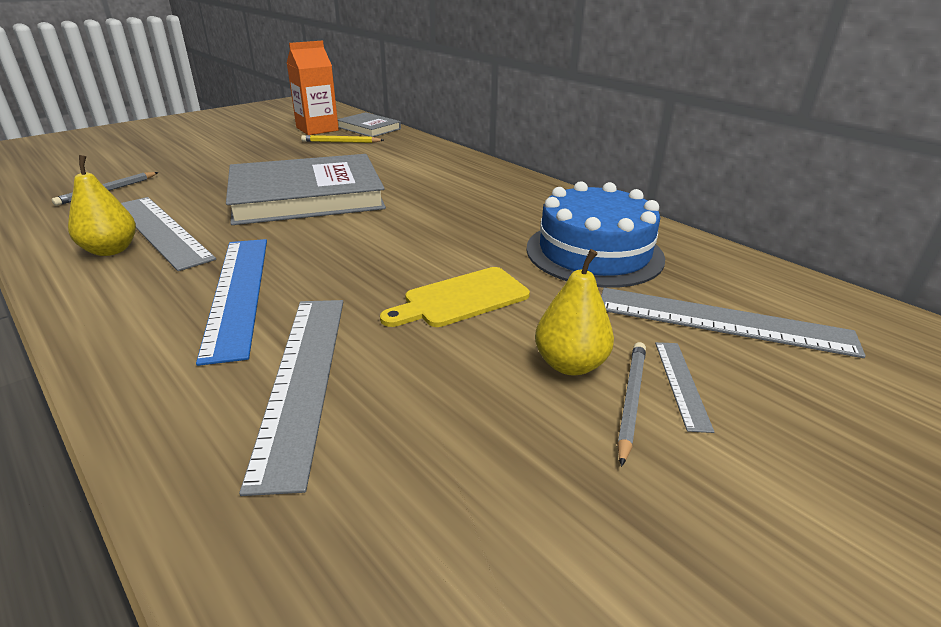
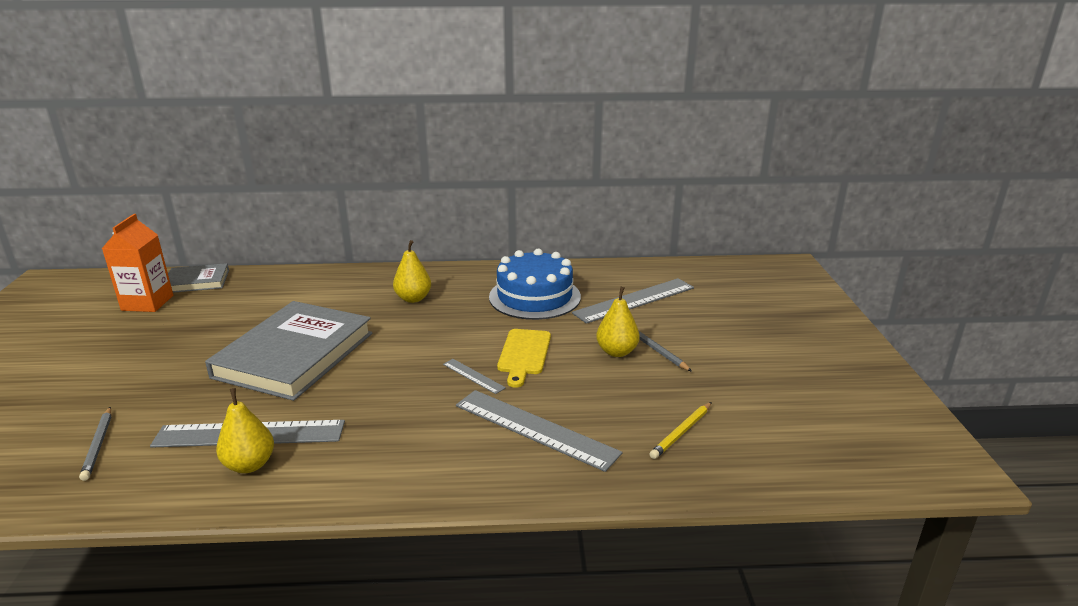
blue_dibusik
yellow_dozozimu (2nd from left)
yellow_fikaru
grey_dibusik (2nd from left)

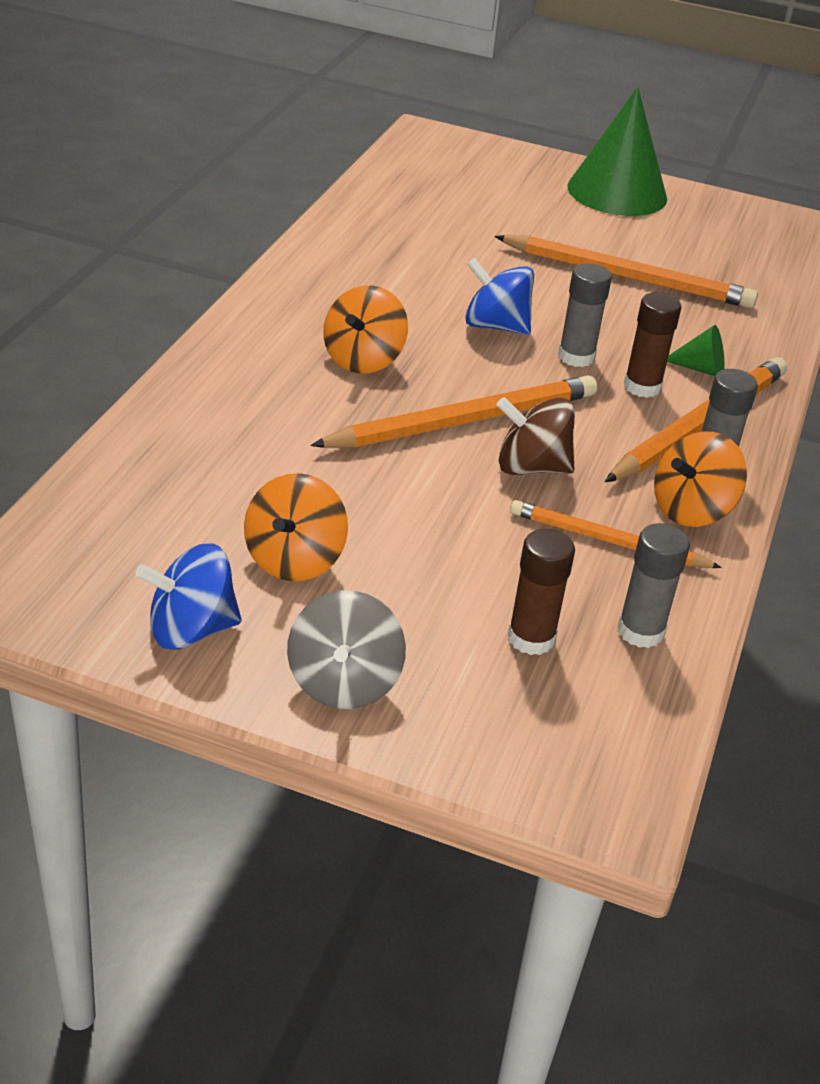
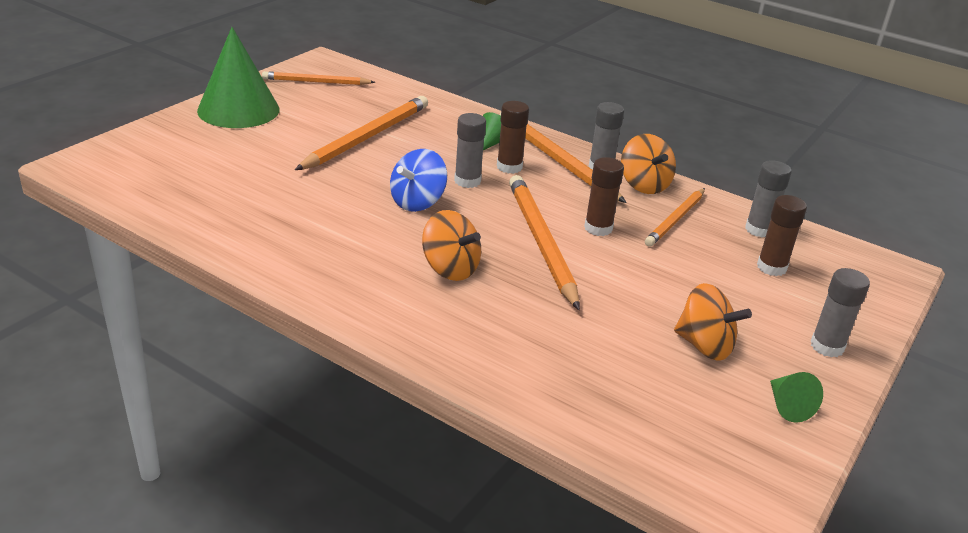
orange_fikaru (1st from left)
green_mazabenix (3rd from left)
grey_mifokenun (4th from left)
brown_mifokenun (2nd from left)

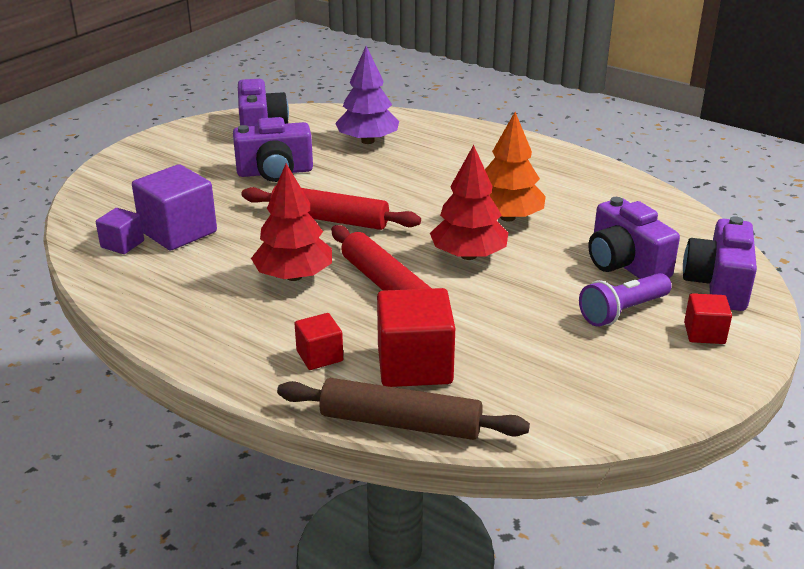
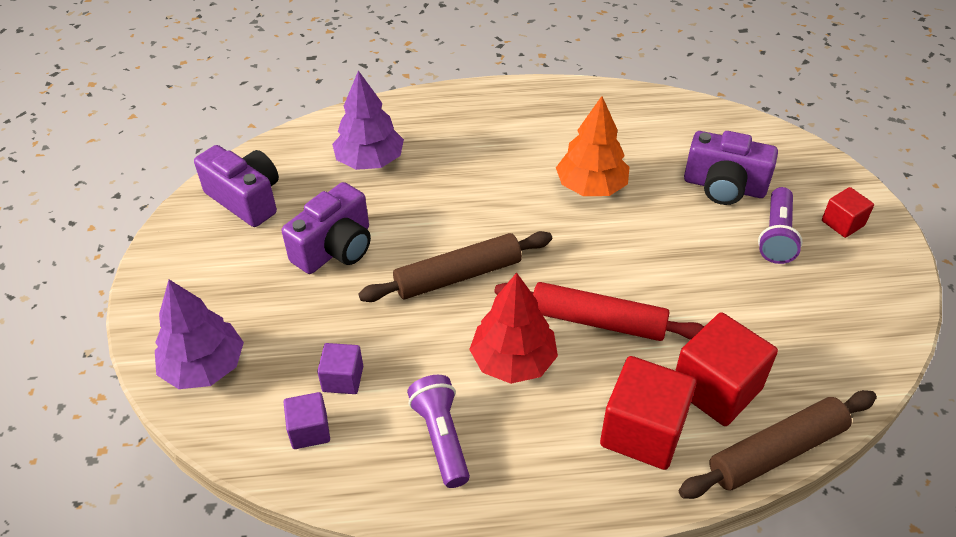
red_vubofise (2nd from left in the first image)
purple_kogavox (4th from left in the first image)
purple_vubofise (1st from left)
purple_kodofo (1st from left)
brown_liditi (1st from left)
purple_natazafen (2nd from left)
red_natazafen (1st from left)

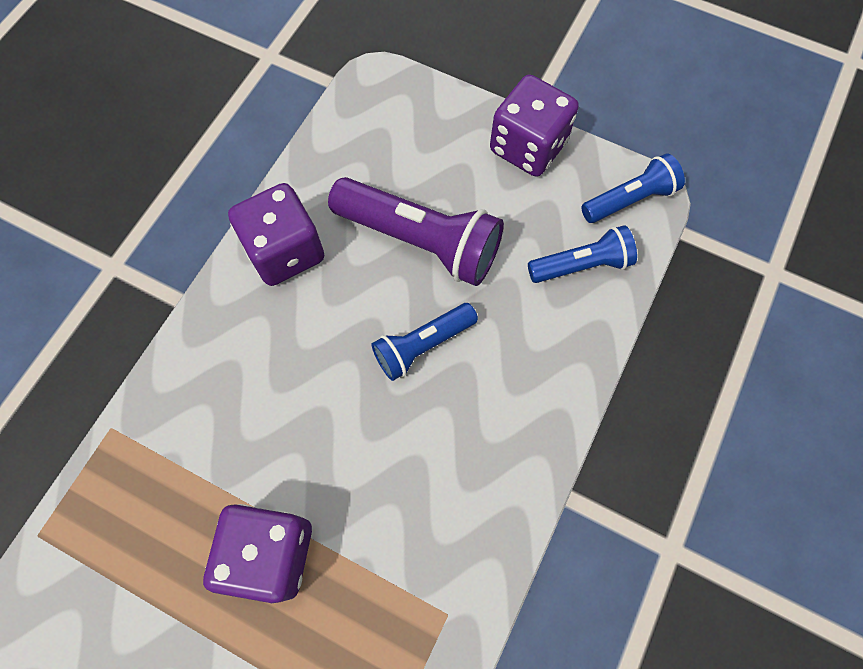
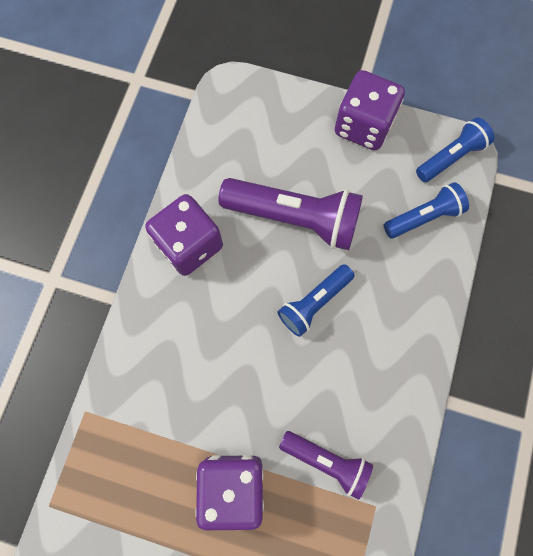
purple_kodofo (2nd from left)

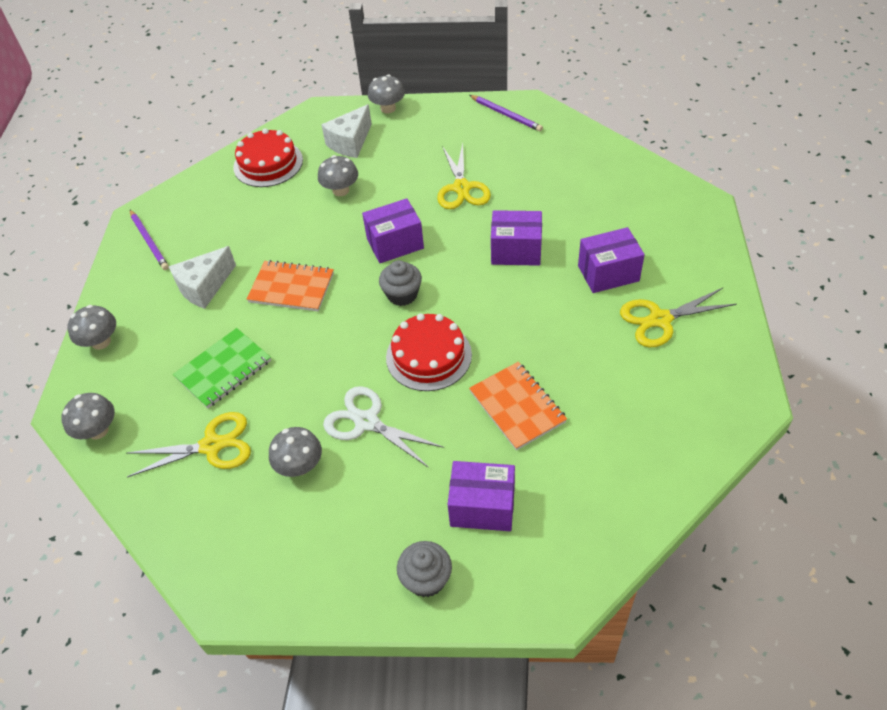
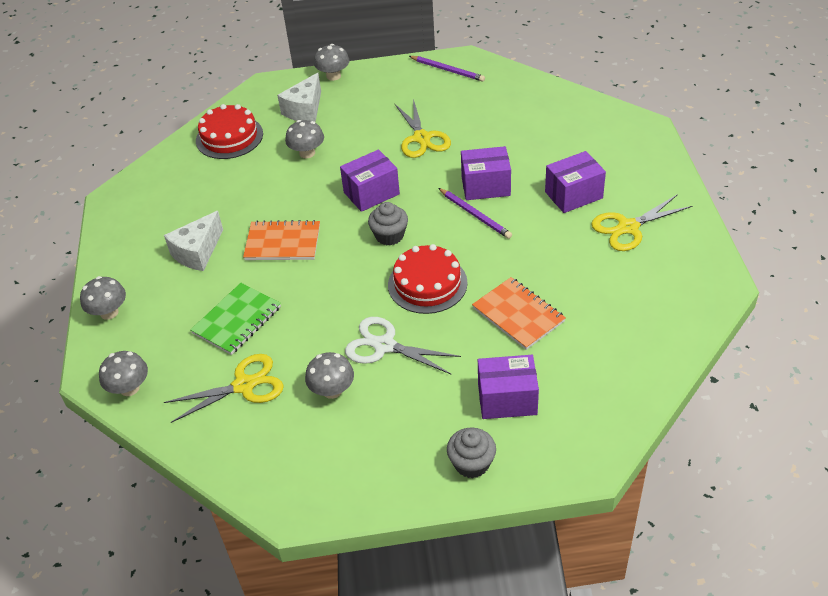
purple_fikaru (2nd from left)

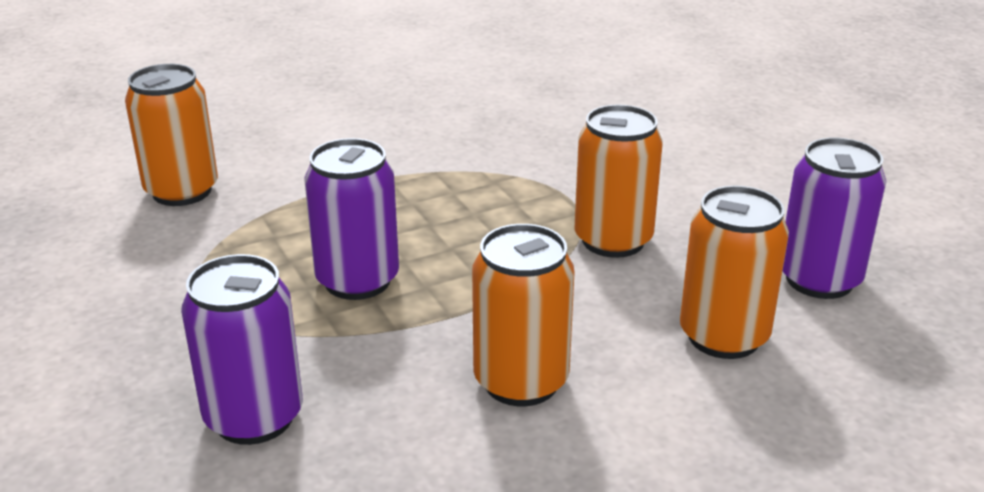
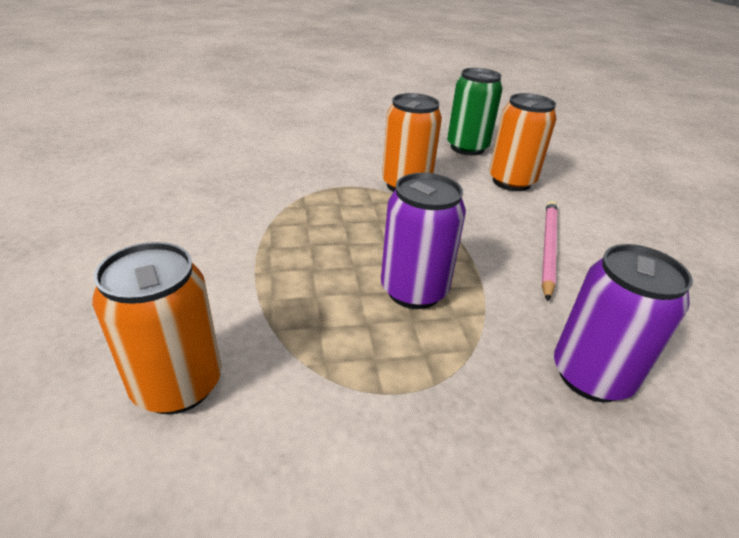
pink_fikaru
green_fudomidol

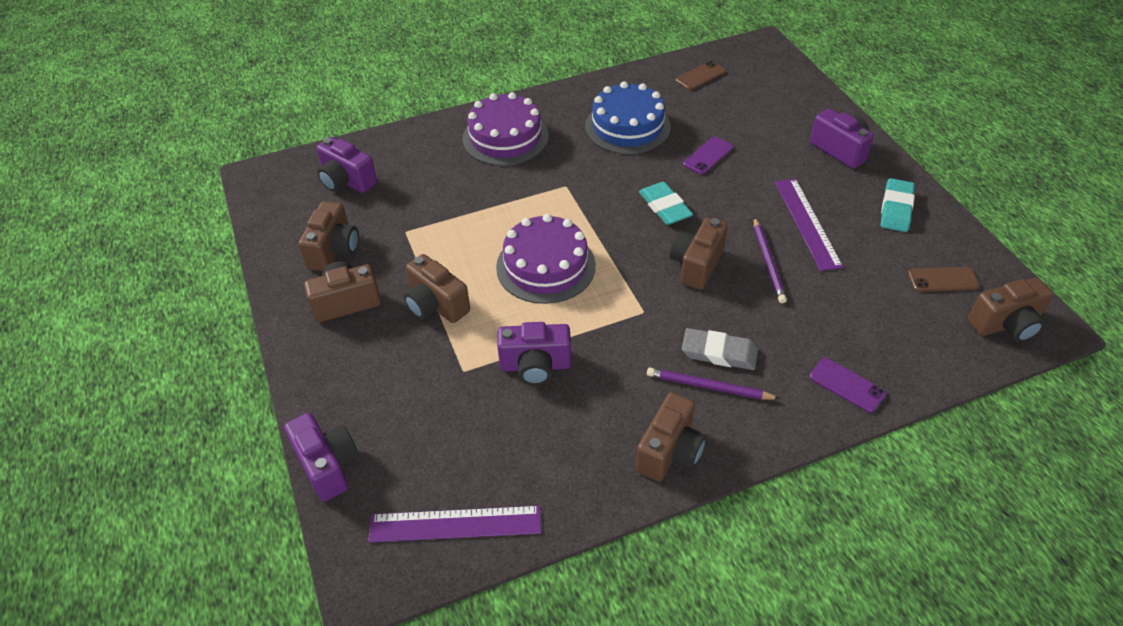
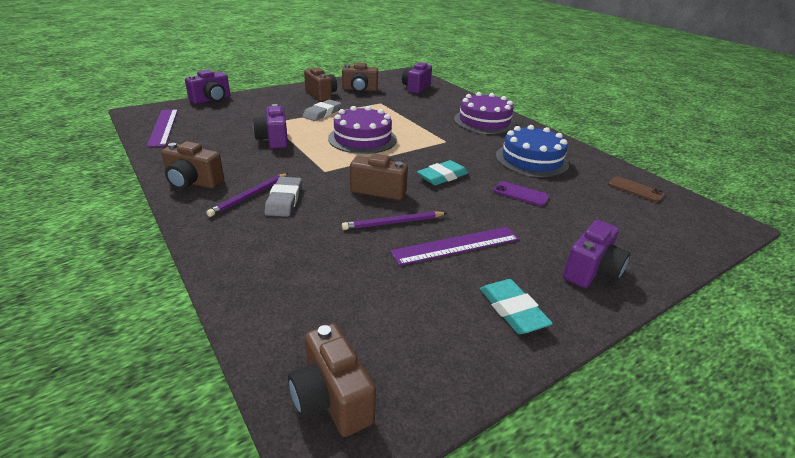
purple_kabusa (2nd from left in the first image)
brown_kabusa (2nd from left in the first image)
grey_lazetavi (2nd from left)
purple_fikaru (1st from left)
turquoise_lazetavi (2nd from left)

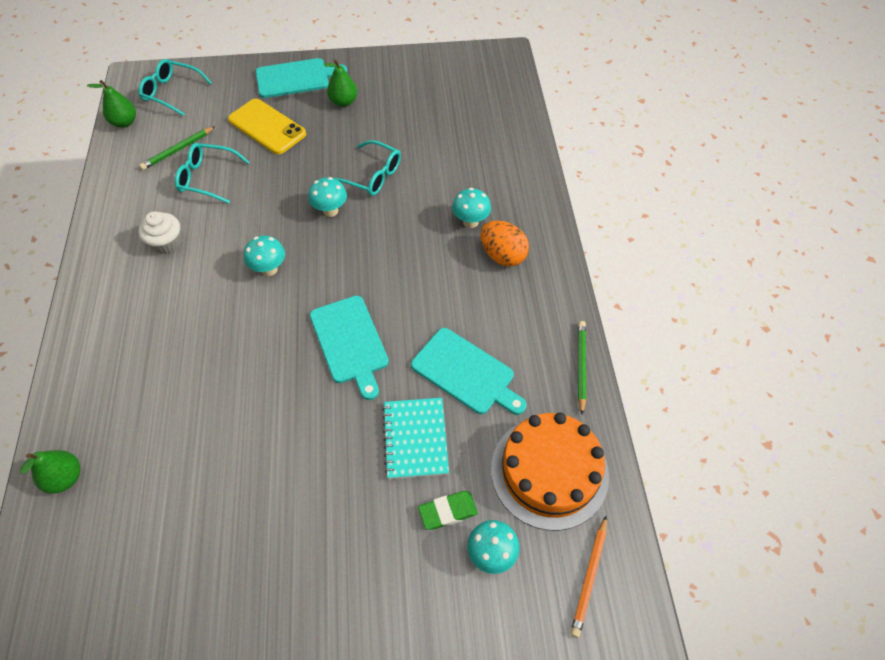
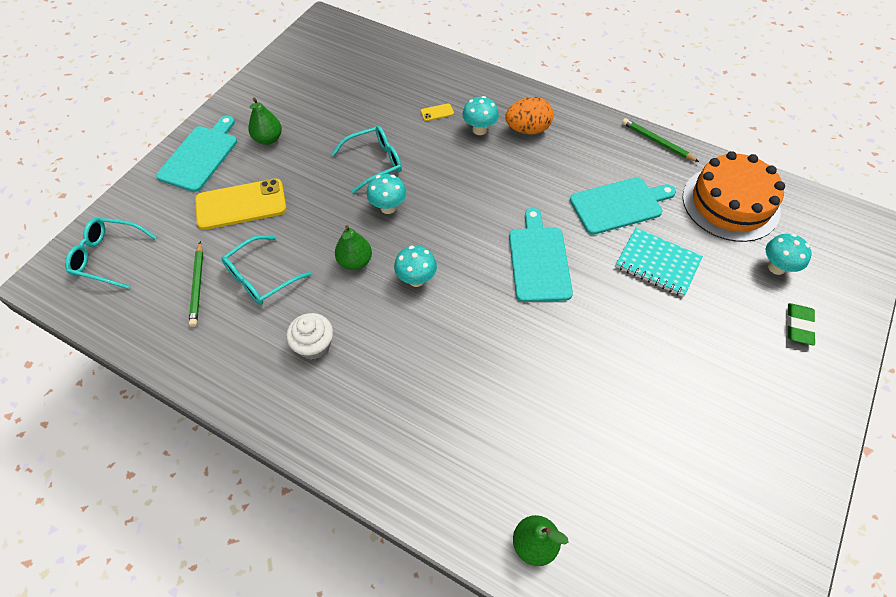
orange_fikaru
yellow_kabusa (2nd from left)
green_dozozimu (2nd from left)
green_lazetavi
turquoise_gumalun (1st from left)
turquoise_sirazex (2nd from left)

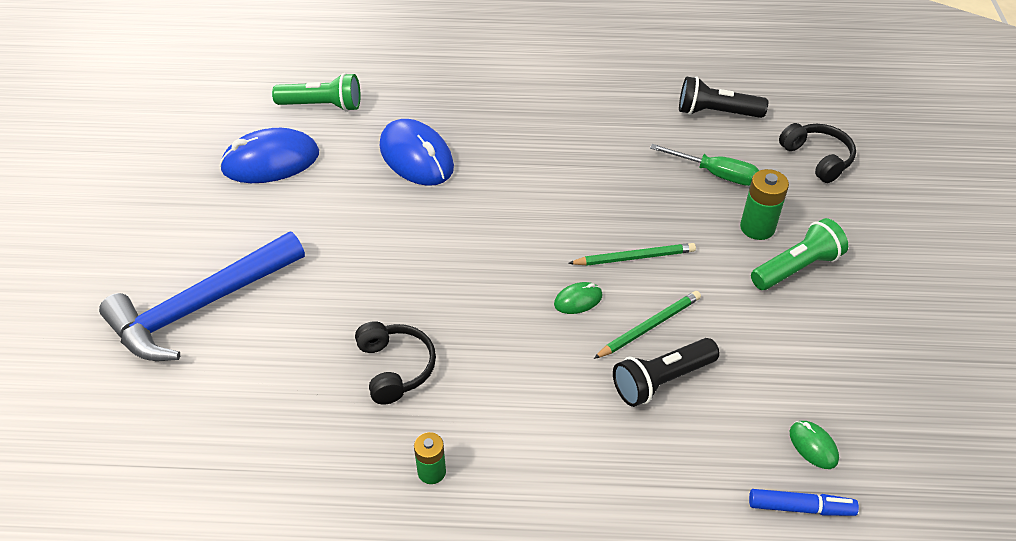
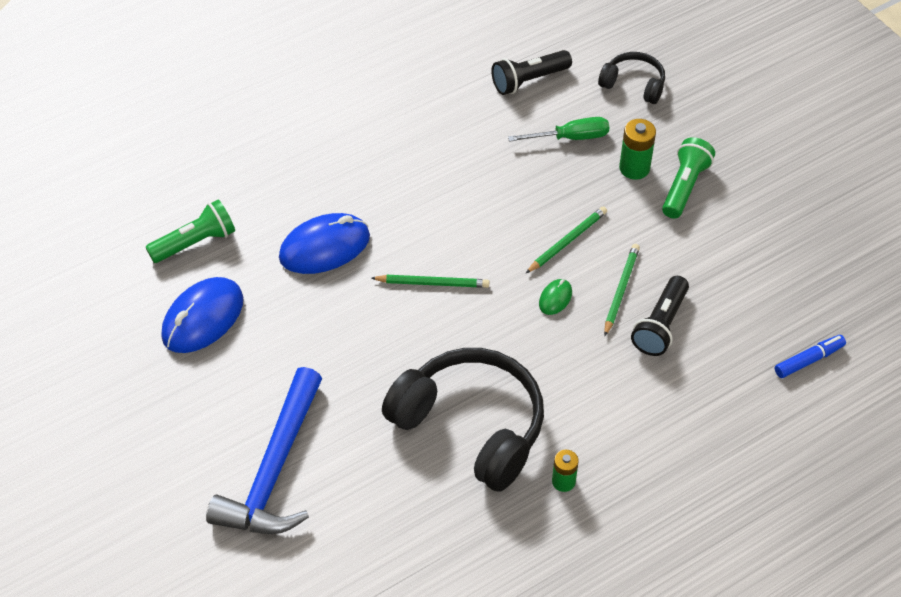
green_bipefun (2nd from left in the first image)
green_fikaru (1st from left)
blue_bipefun (2nd from left)
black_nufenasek (1st from left)

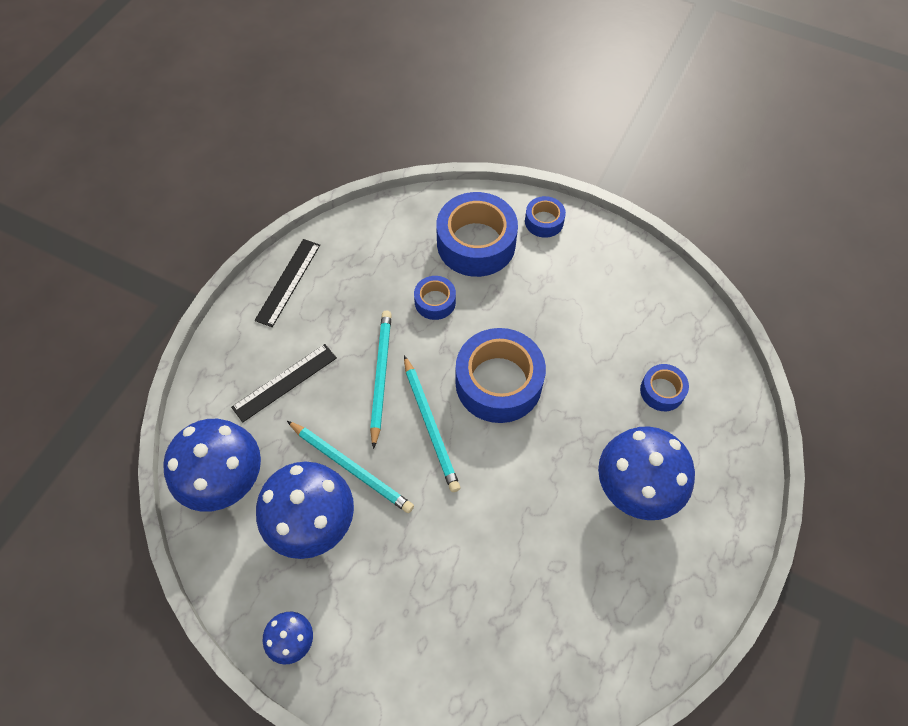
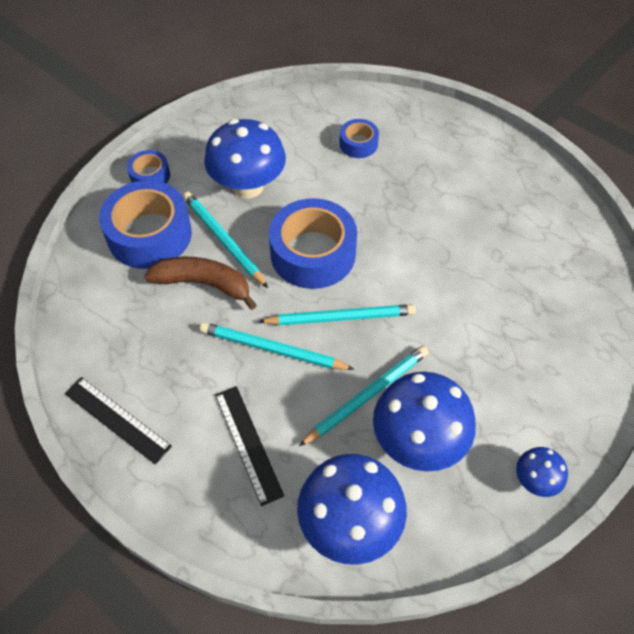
turquoise_fikaru (1st from left)
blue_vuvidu (1st from left)
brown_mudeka

